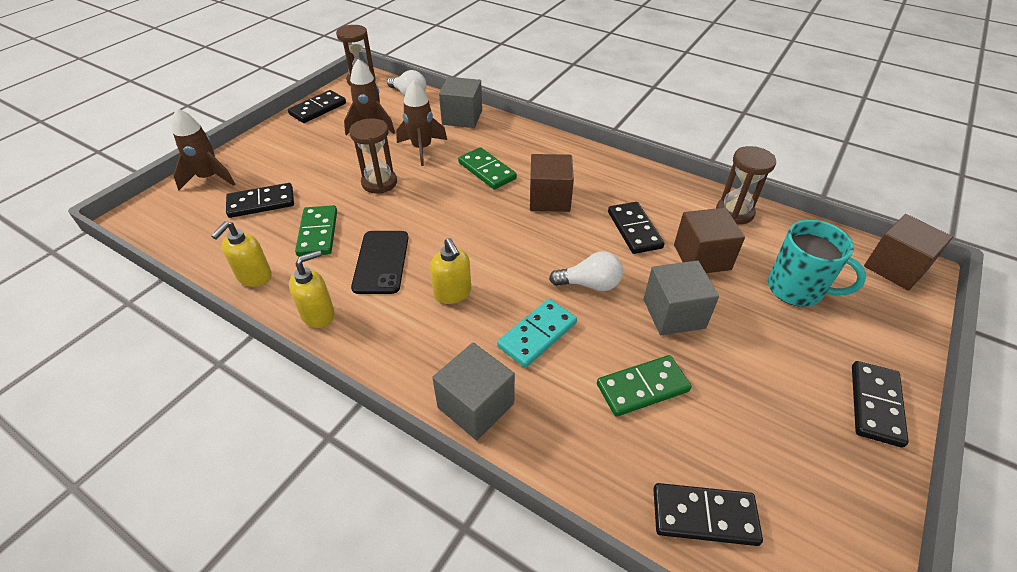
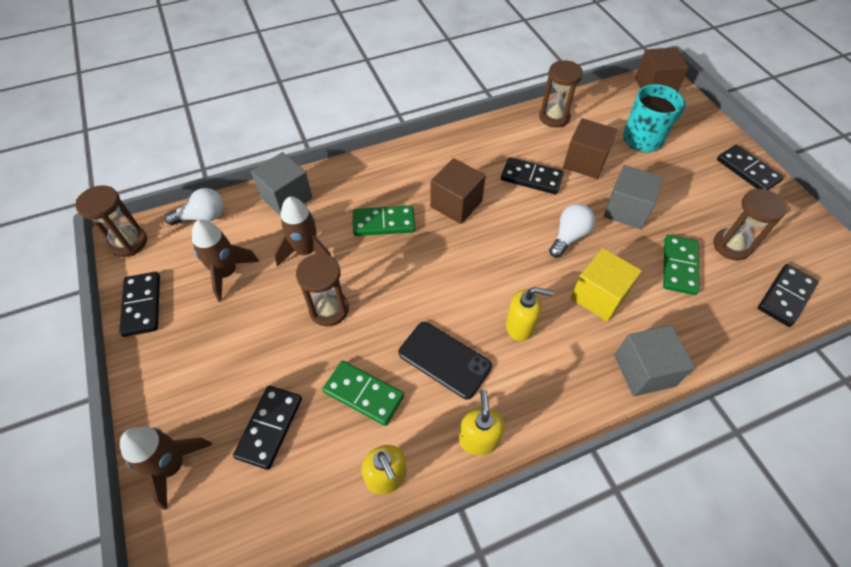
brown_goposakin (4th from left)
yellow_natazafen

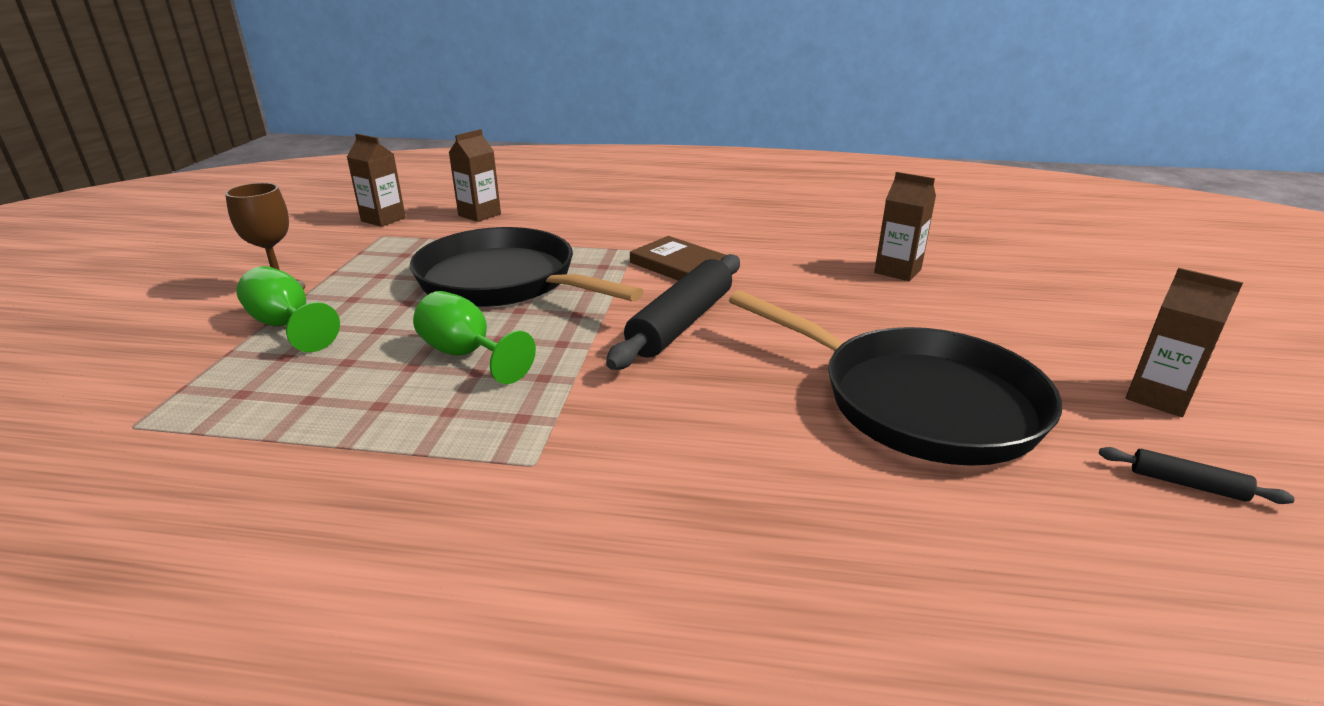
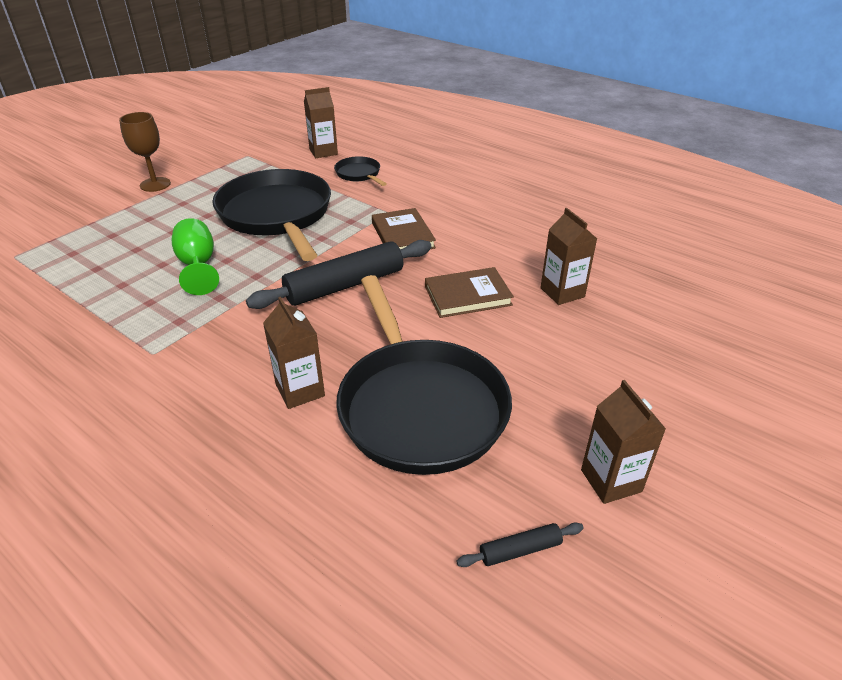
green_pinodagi (1st from left in the first image)
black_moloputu (2nd from left)
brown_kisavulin (2nd from left)
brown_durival (1st from left)
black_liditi (2nd from left)

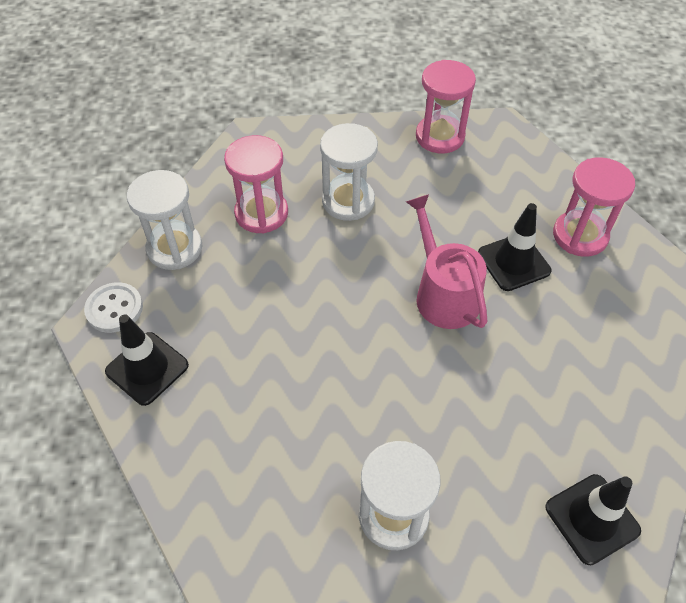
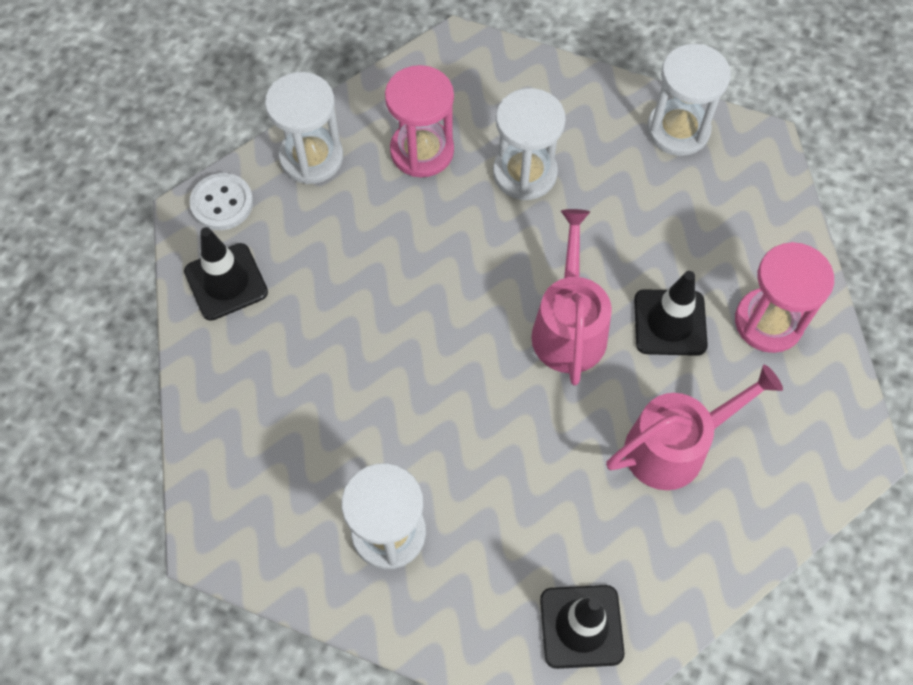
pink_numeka (2nd from left)
white_goposakin (4th from left)

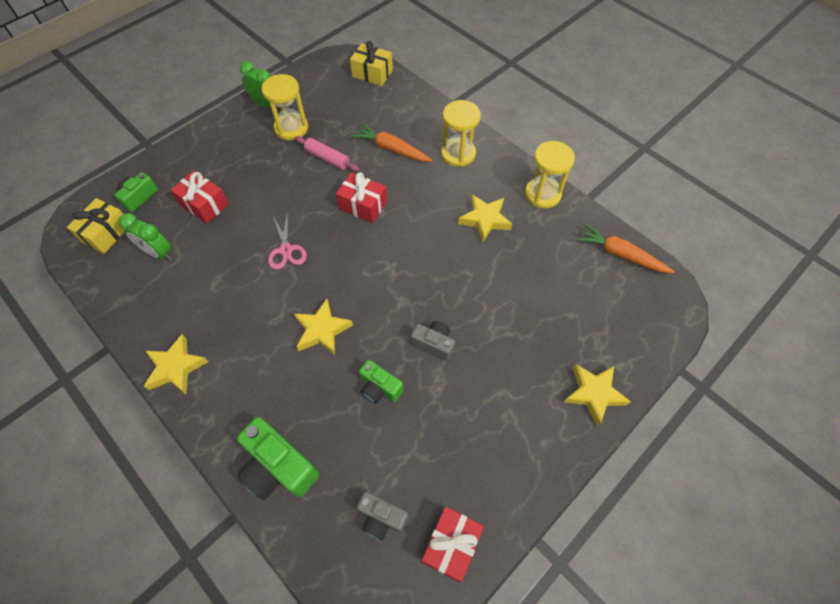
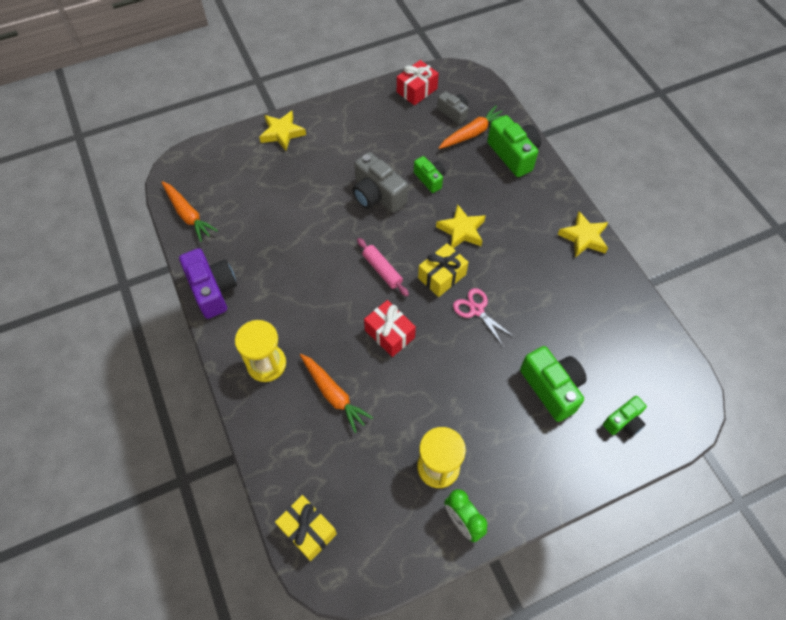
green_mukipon (1st from left in the first image)
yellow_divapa (3rd from left in the first image)
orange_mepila (3rd from left)
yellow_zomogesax (2nd from left)
pink_liditi
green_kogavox (3rd from left)
purple_kogavox
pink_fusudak
grey_kogavox (1st from left)

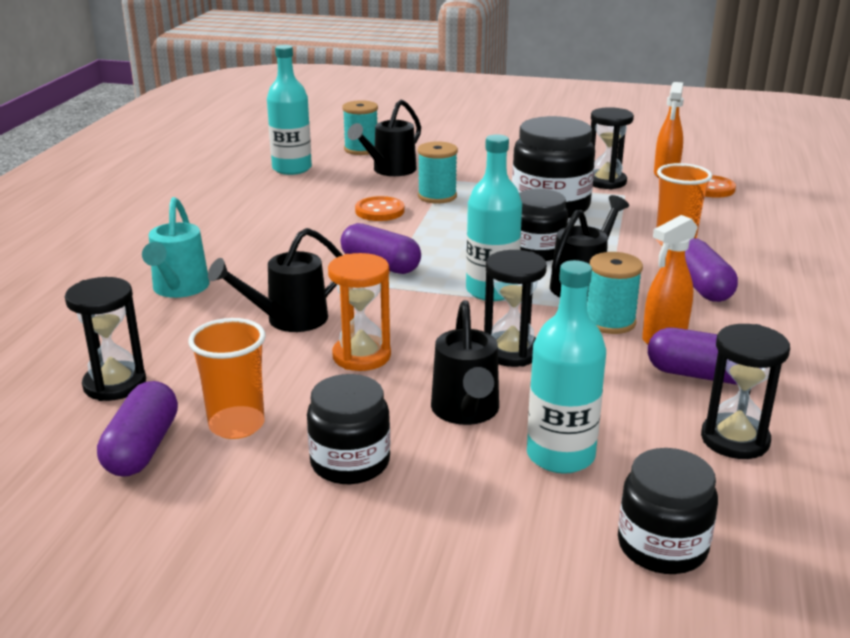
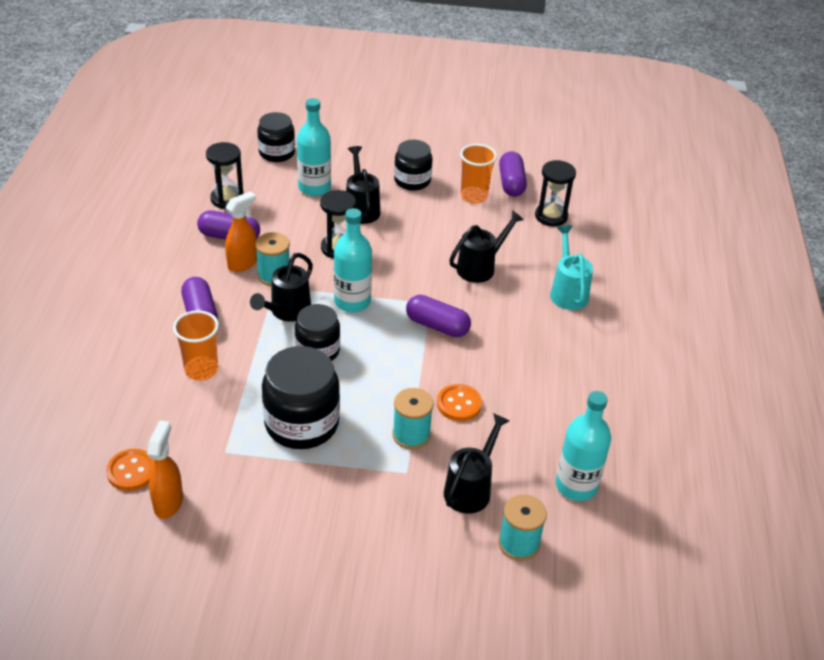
orange_goposakin
black_goposakin (3rd from left in the first image)

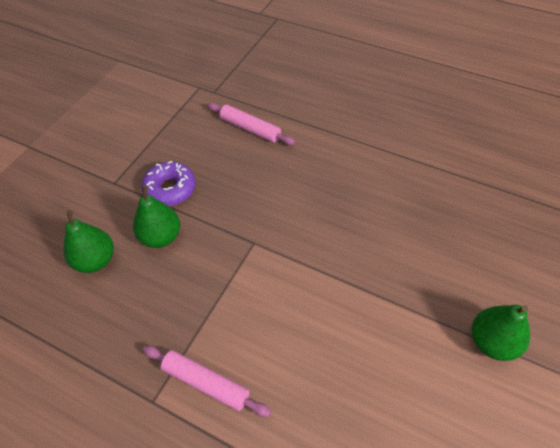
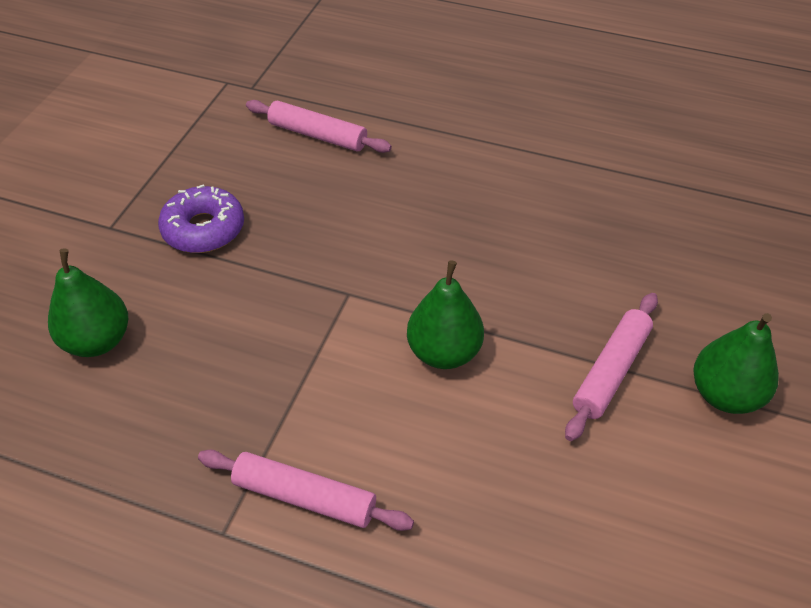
pink_liditi (3rd from left)
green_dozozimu (2nd from left)

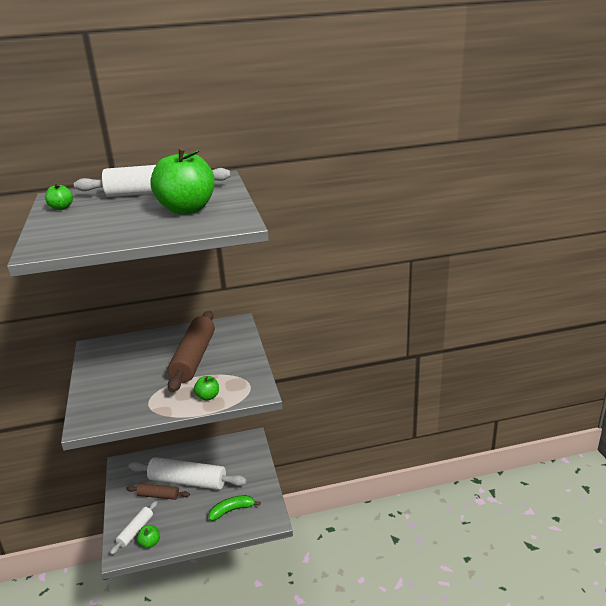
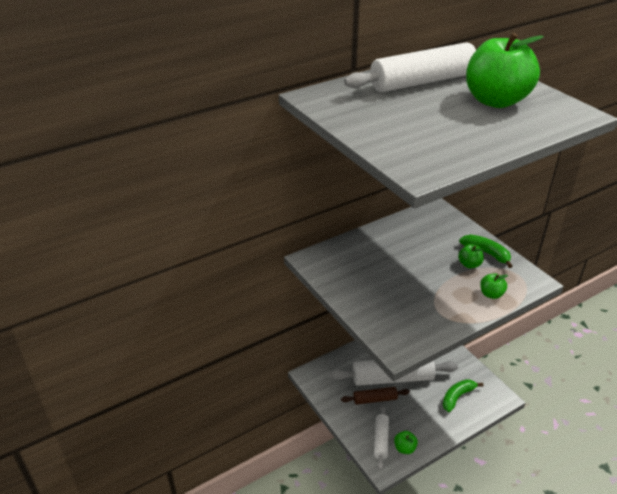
brown_liditi (2nd from left in the first image)
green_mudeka (2nd from left)
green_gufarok (2nd from left)

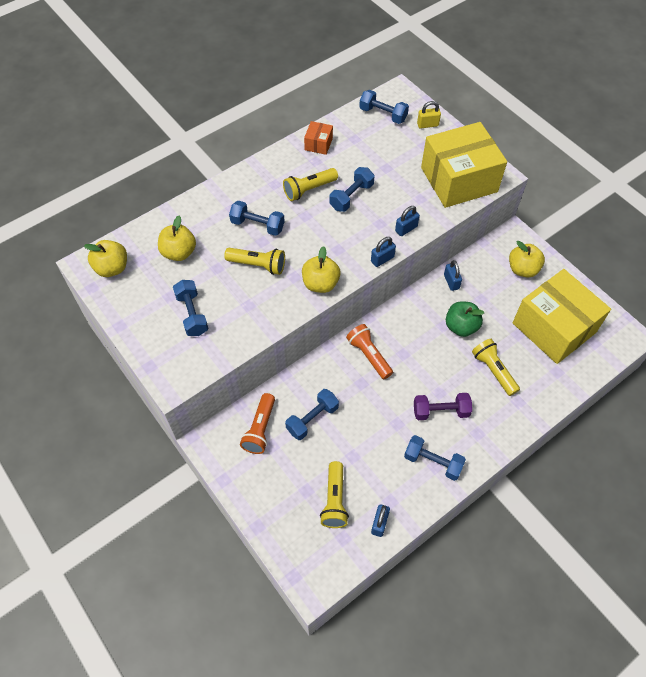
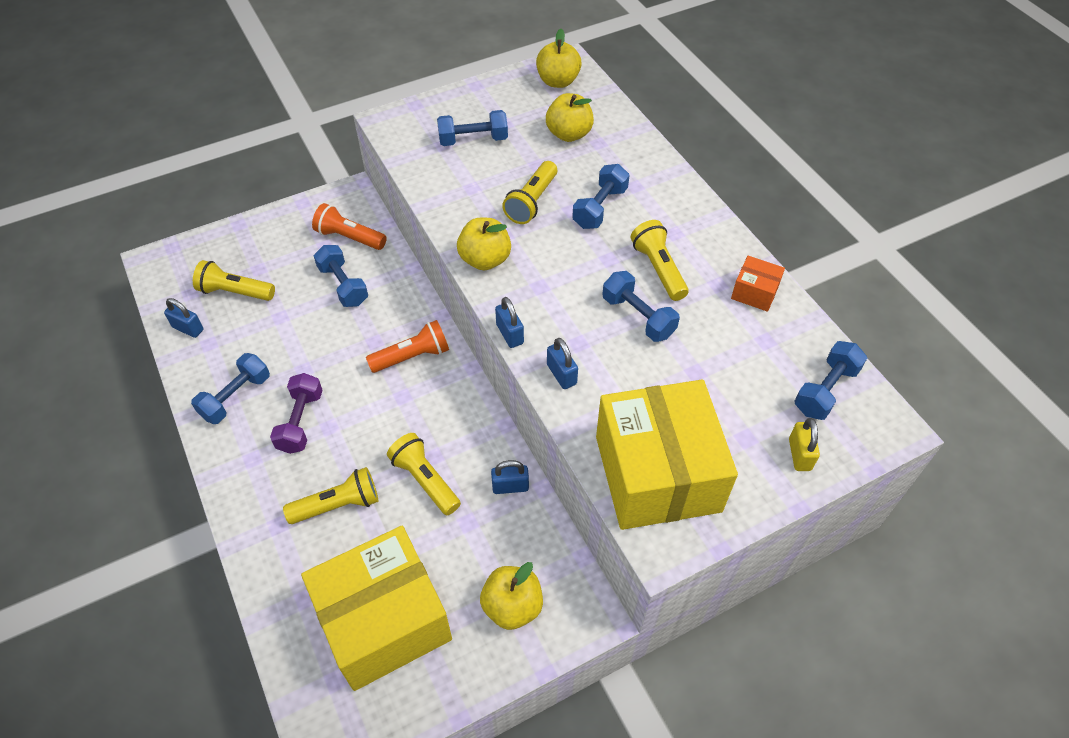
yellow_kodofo (3rd from left)

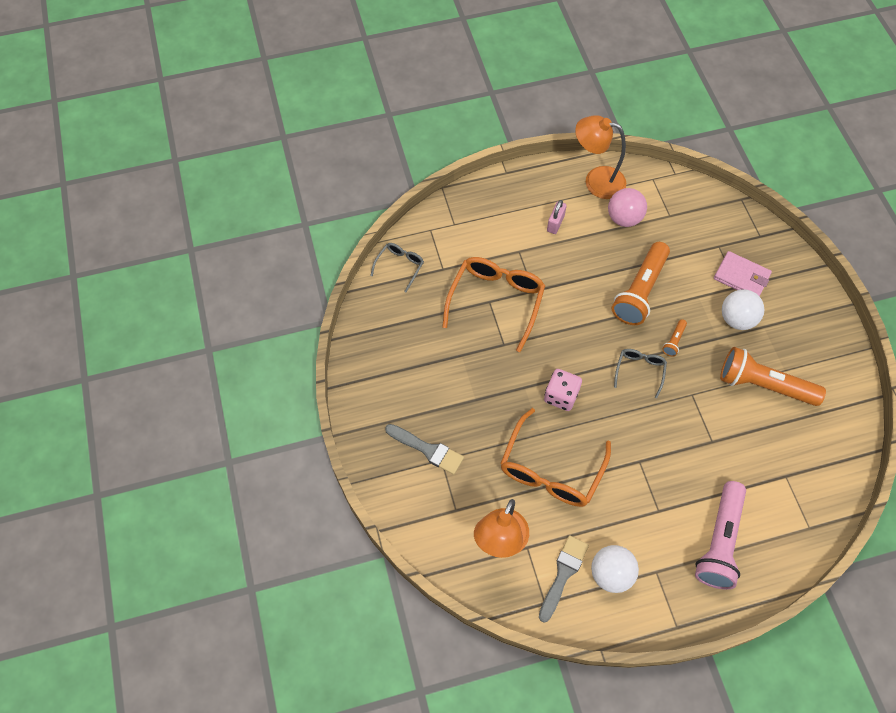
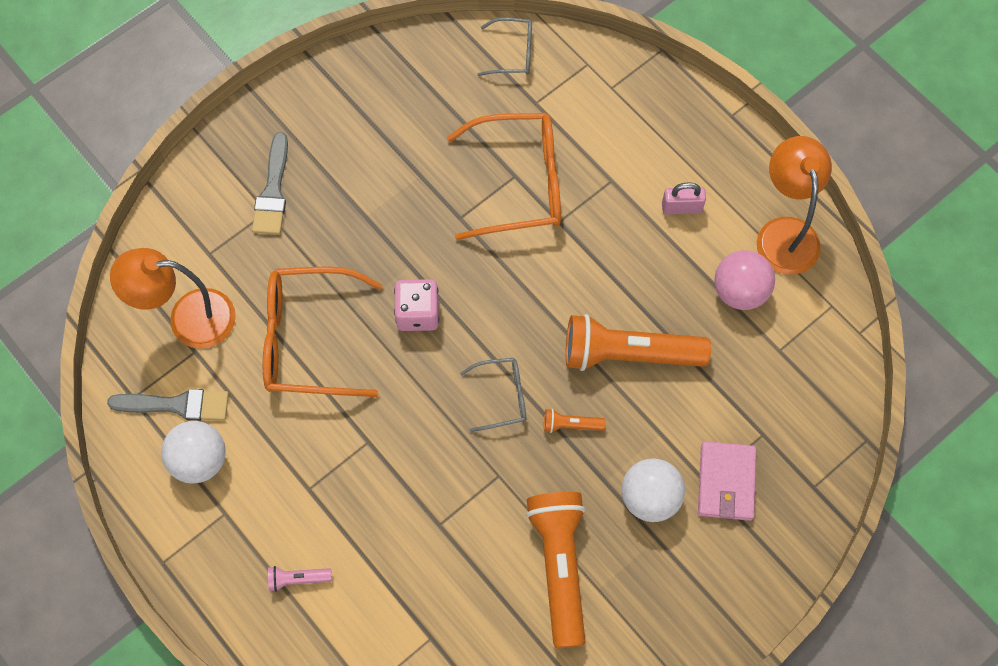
pink_kodofo

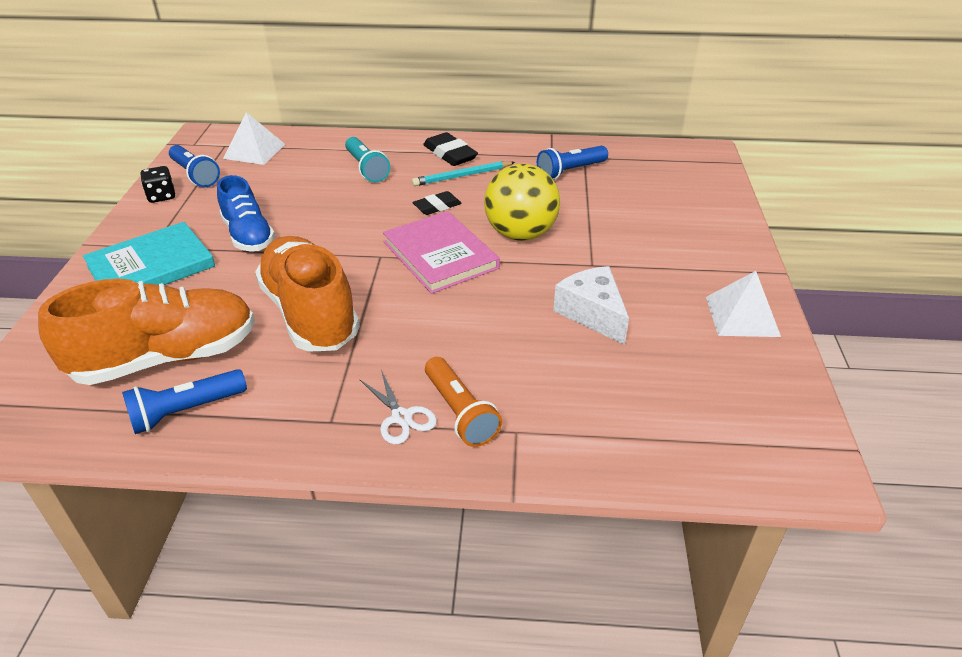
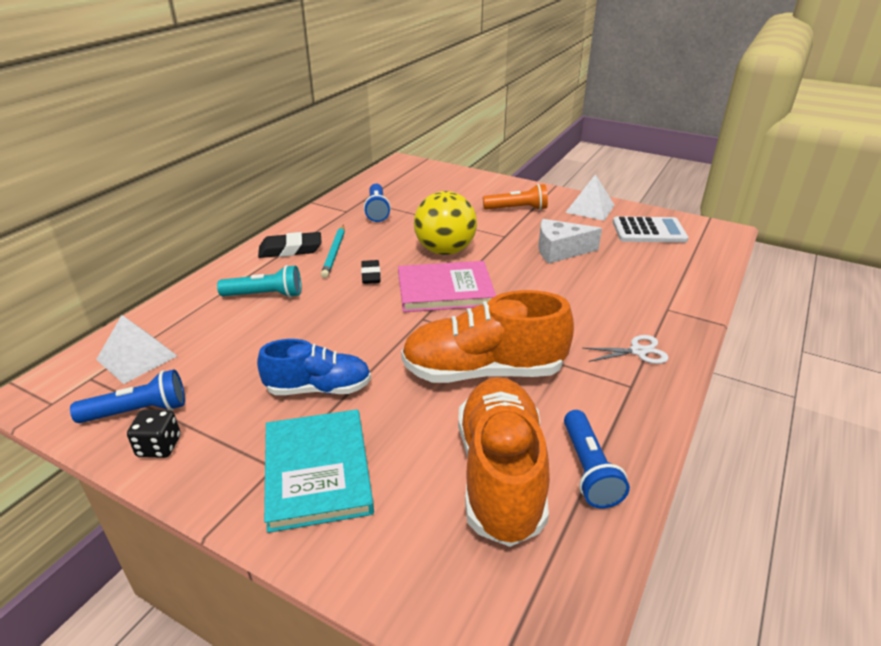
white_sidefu
orange_kodofo

